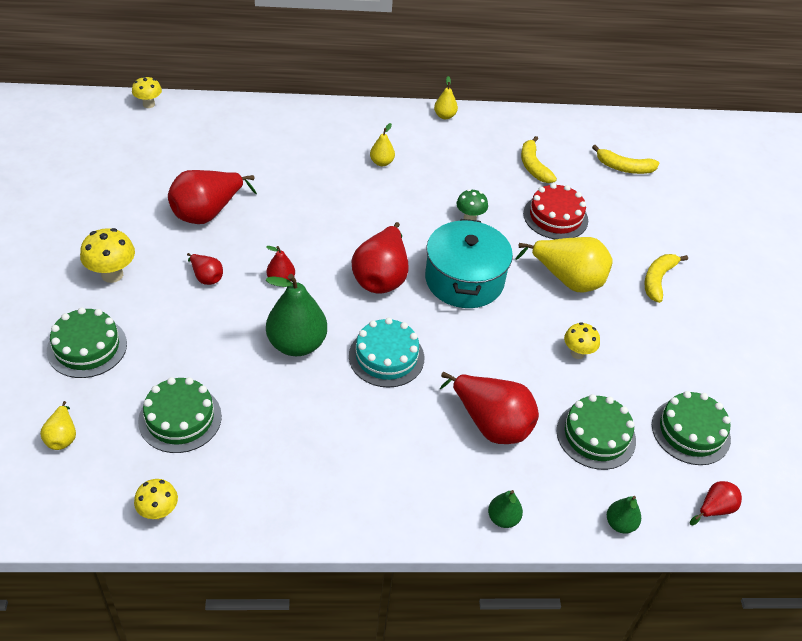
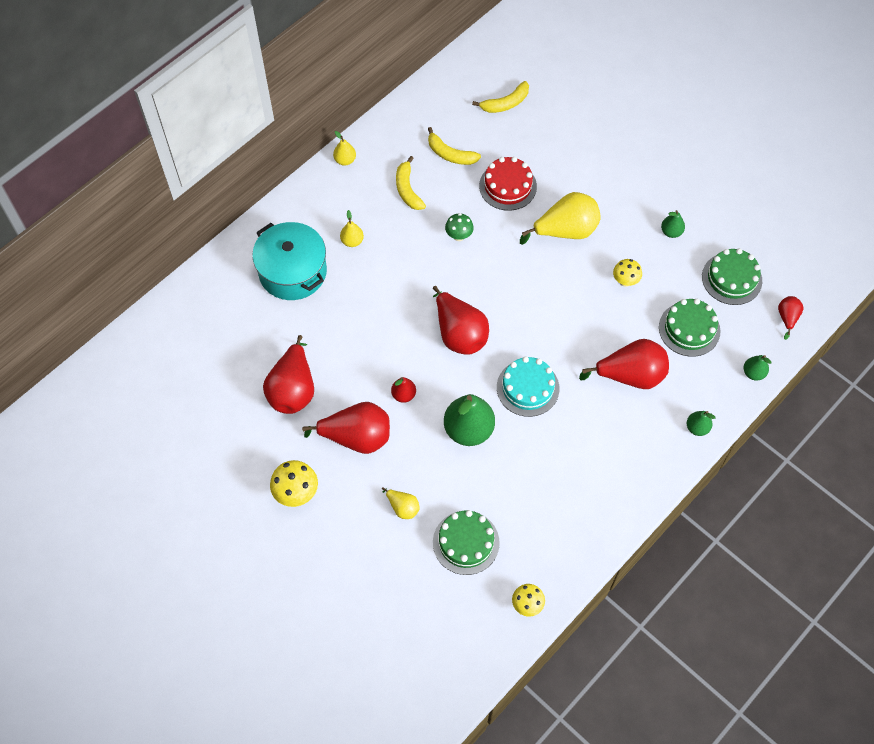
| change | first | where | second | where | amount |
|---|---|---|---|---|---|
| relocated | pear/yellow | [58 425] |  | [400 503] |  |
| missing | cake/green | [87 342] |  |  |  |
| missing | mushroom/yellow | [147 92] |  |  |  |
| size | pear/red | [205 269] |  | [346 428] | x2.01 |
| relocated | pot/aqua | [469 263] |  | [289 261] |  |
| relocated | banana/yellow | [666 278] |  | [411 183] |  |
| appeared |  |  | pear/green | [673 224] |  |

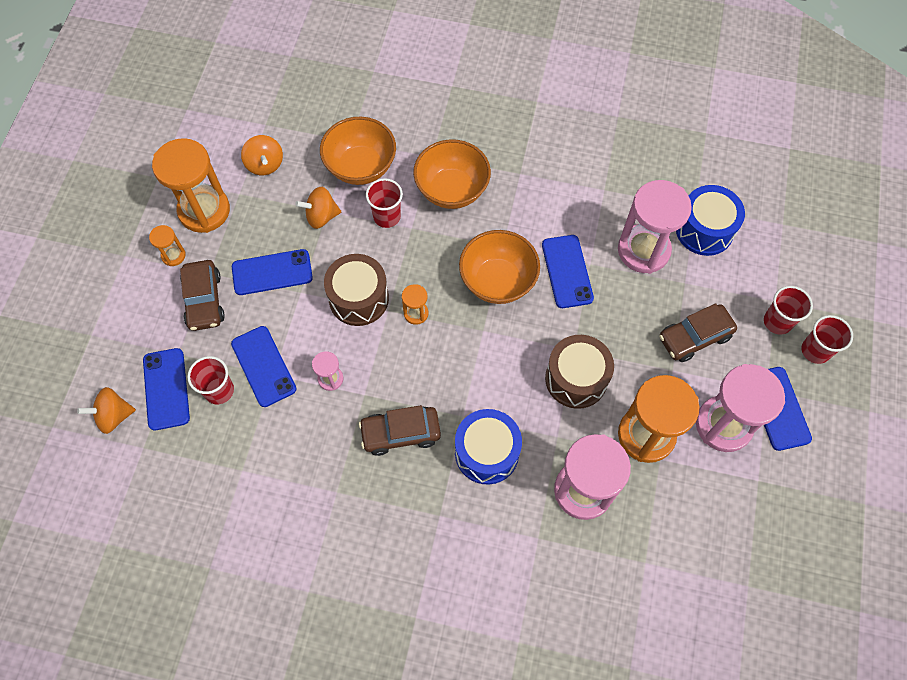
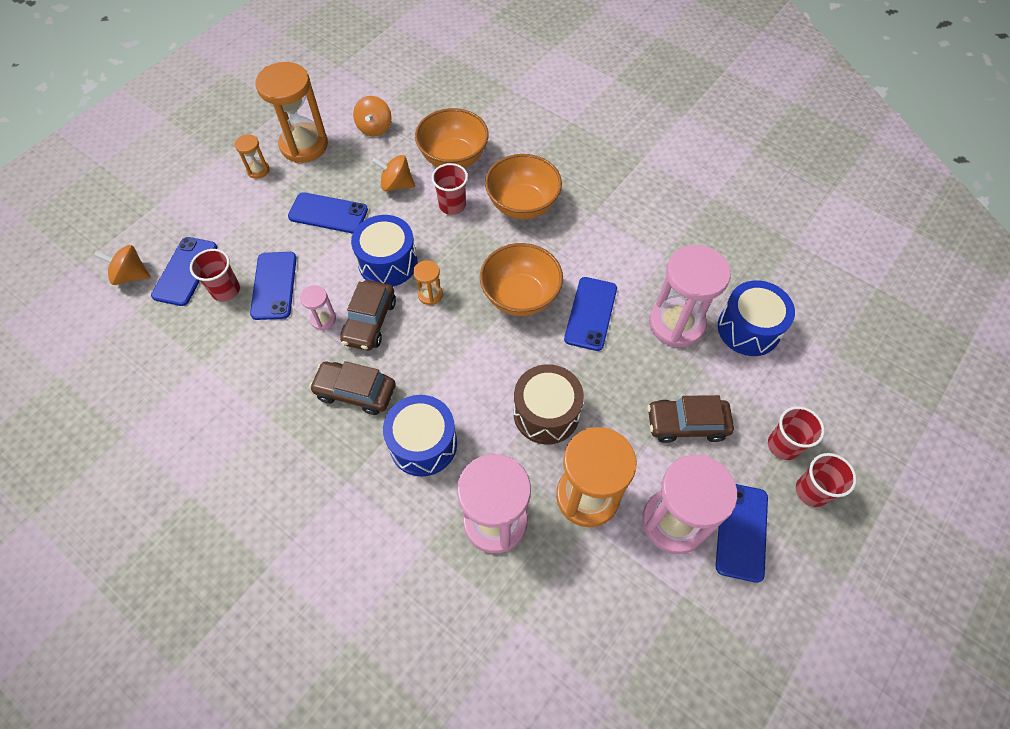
| change | first | where | second | where | amount |
|---|---|---|---|---|---|
| relocated | car/brown | [202 295] |  | [368 315] |  |
| colour | snare drum/brown | [356 290] | snare drum/royal blue | [384 250] |  |

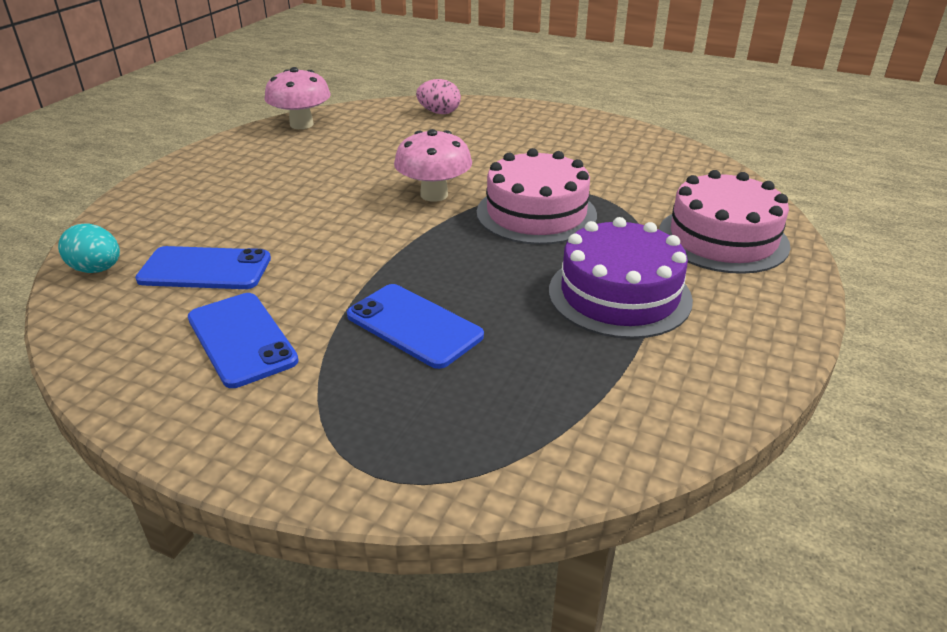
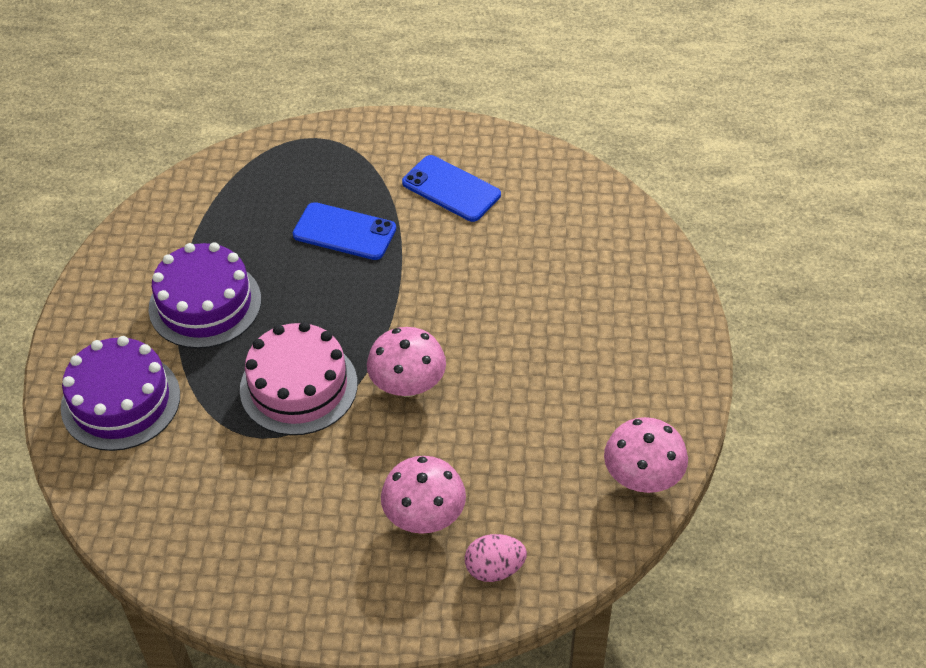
| change | first | where | second | where | amount |
|---|---|---|---|---|---|
| missing | egg shape/aqua | [89 248] |  |  |  |
| missing | phone/royal blue | [203 267] |  |  |  |
| colour | cake/rosy | [724 222] | cake/royal purple | [120 393] |  |
| appeared |  |  | mushroom/rosy | [423 495] |  |

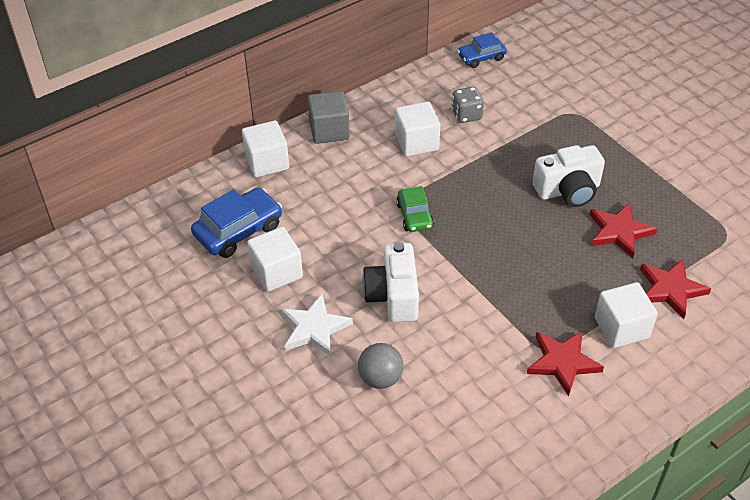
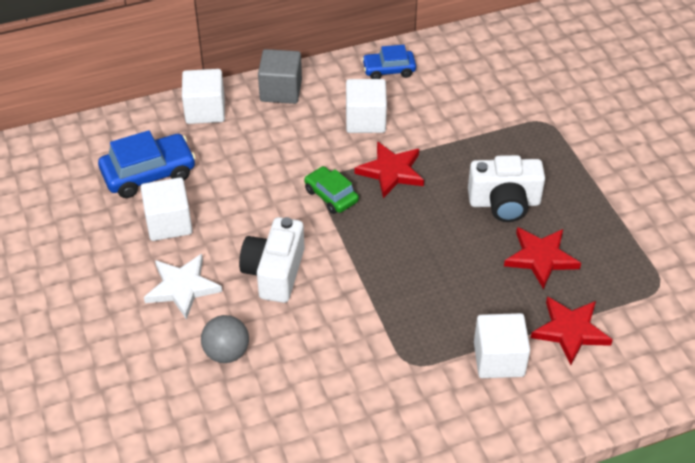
| change | first | where | second | where | amount |
|---|---|---|---|---|---|
| spun | car/green | [415 209] |  | [331 190] | 135 degrees clockwise |
| missing | dice/gray | [467 105] |  |  |  |
| relocated | car/royal blue | [482 50] |  | [389 62] |  |
| relocated | star/red | [565 363] |  | [389 170] |  |

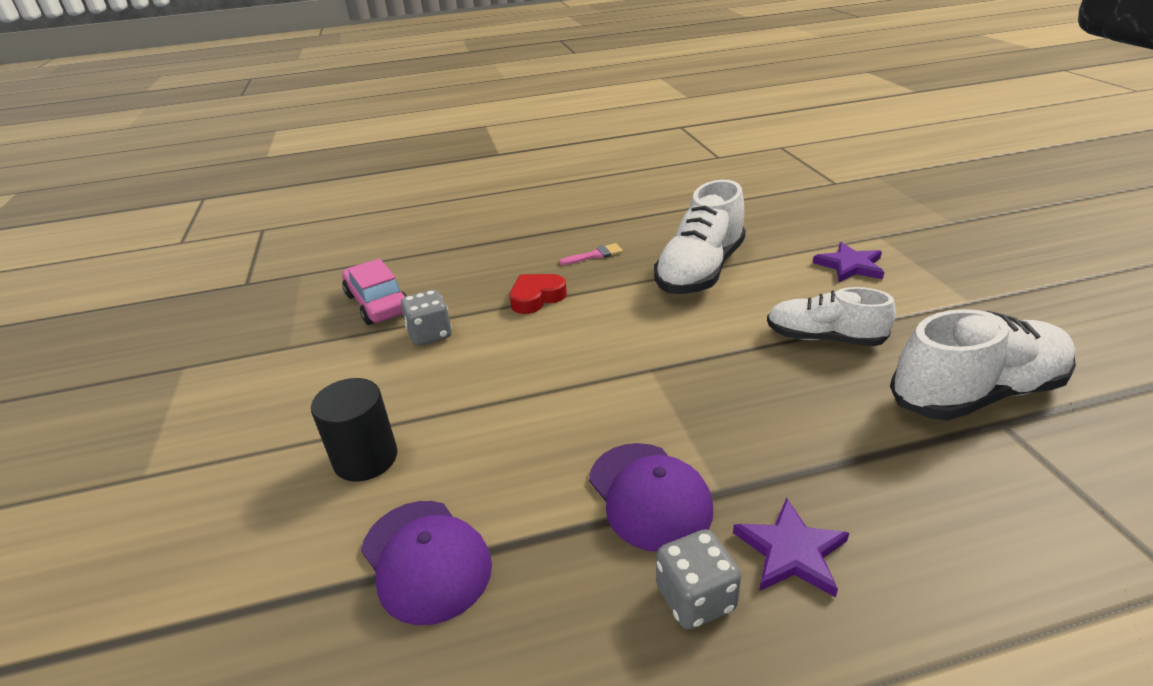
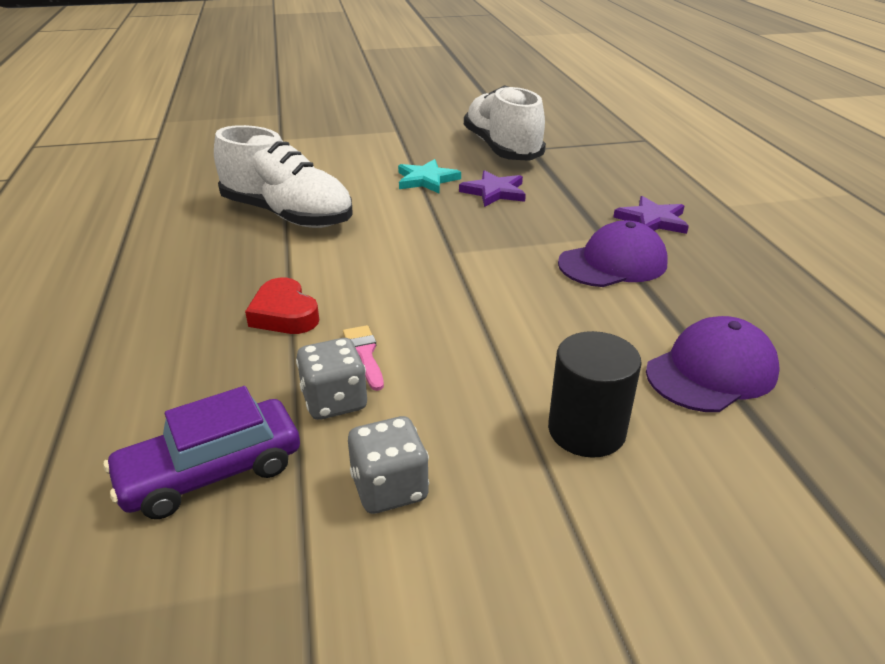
| change | first | where | second | where | amount |
|---|---|---|---|---|---|
| colour | car/rosy | [374 292] | car/royal purple | [202 452] |  |
| relocated | paint brush/rosy | [591 254] |  | [363 358] |  |
| relocated | dice/gray | [698 579] |  | [388 465] |  |
| exchanged | lace-up shoe/white | [831 316] | star/aqua | [429 176] |  |
| relocated | star/royal purple | [848 262] |  | [492 188] |  |

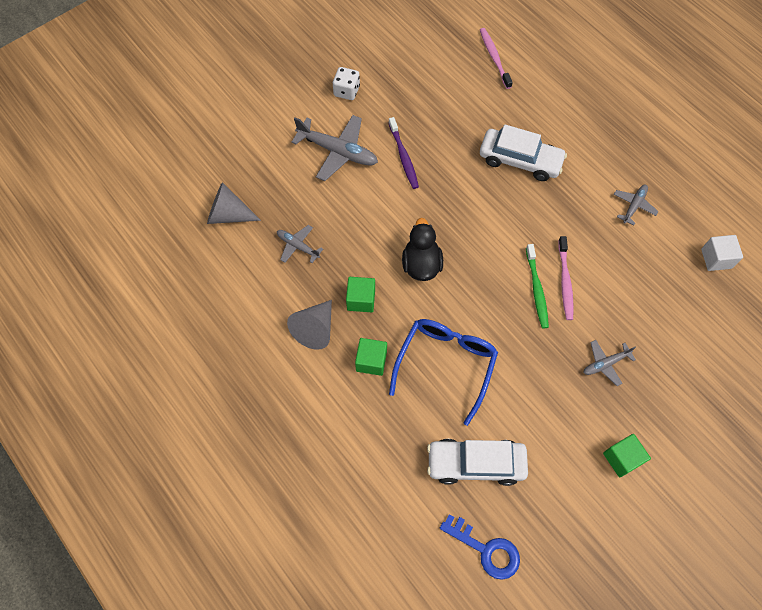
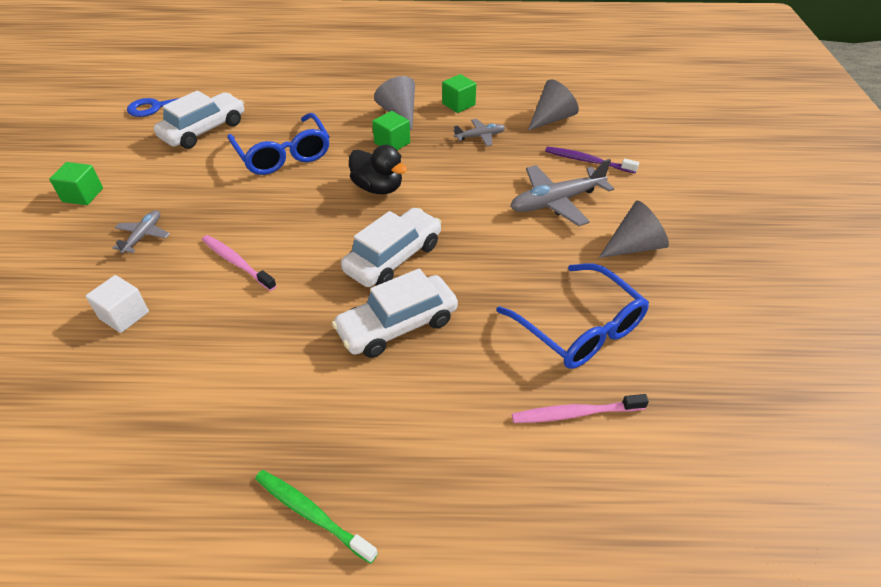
| change | first | where | second | where | amount |
|---|---|---|---|---|---|
| exchanged | dice/white | [346 83] | solid cone/gray | [634 229] |  |
| relocated | solid cube/green | [371 357] |  | [459 93] |  |
| relocated | dental brush/royal purple | [404 153] |  | [592 160] |  |
| spun | dental brush/rosy | [496 58] |  | [580 408] | 150 degrees clockwise |
| relocated | dental brush/green | [537 286] |  | [316 517] |  |
| missing | plane/gray | [636 205] |  |  |  |
| relocated | solid cube/white | [722 253] |  | [117 304] |  |
| appeared |  |  | car/white | [391 247] |  |
| appeared |  |  | glasses/royal blue | [572 316] |  |

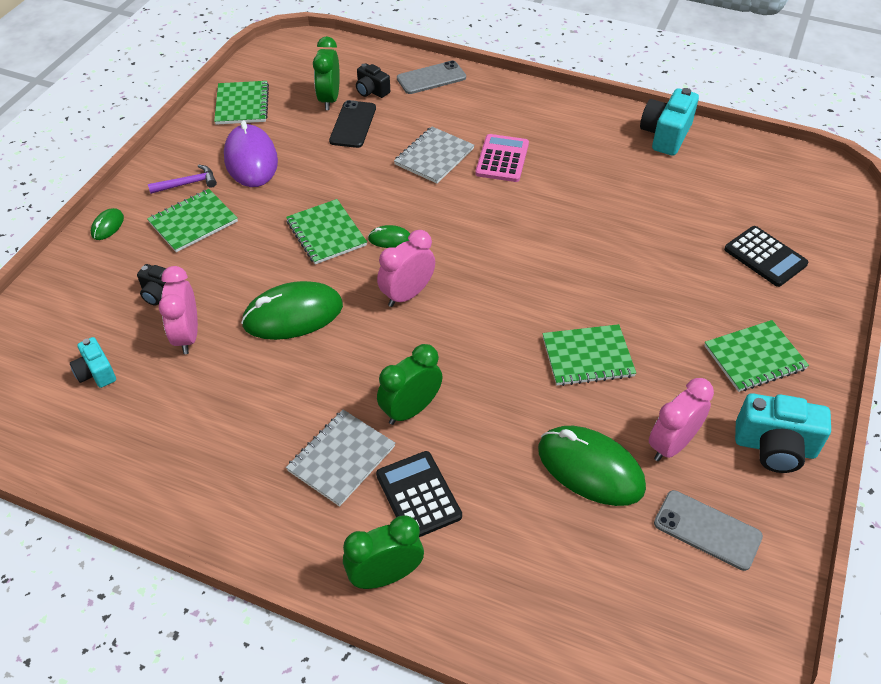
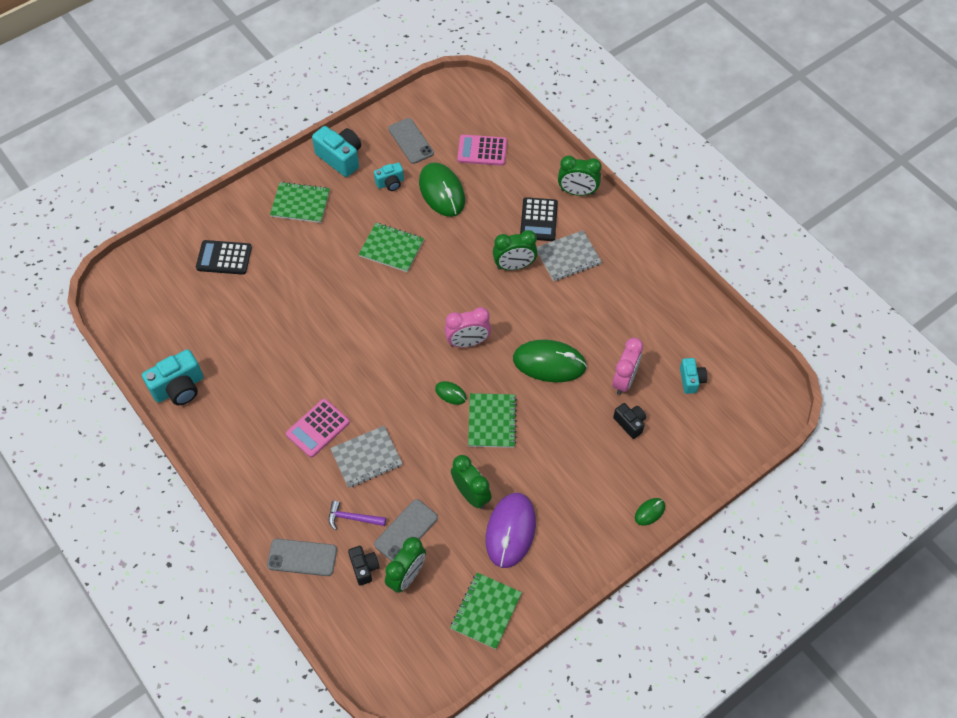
| change | first | where | second | where | amount |
|---|---|---|---|---|---|
| missing | exercise book/green | [192 220] |  |  |  |
| relocated | hammer/royal purple | [182 179] |  | [357 515] |  |
| colour | phone/ebony | [352 124] | phone/gray | [406 530] |  |
| exchanged | alarm clock/rosy | [681 419] | compact camera/aqua | [389 177] |  |
| spun | pocket calculator/ebony | [766 256] |  | [224 257] | 75 degrees counterclockwise |
| appeared |  |  | alarm clock/green | [471 482] |  |
| appeared |  |  | pocket calculator/rosy | [482 150] |  |

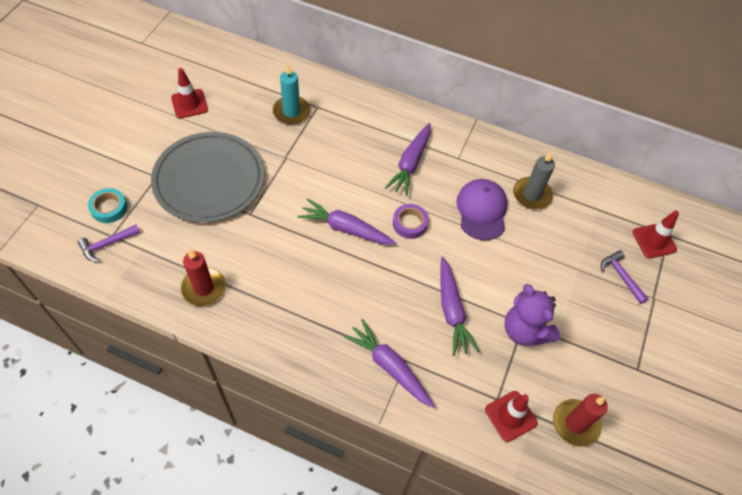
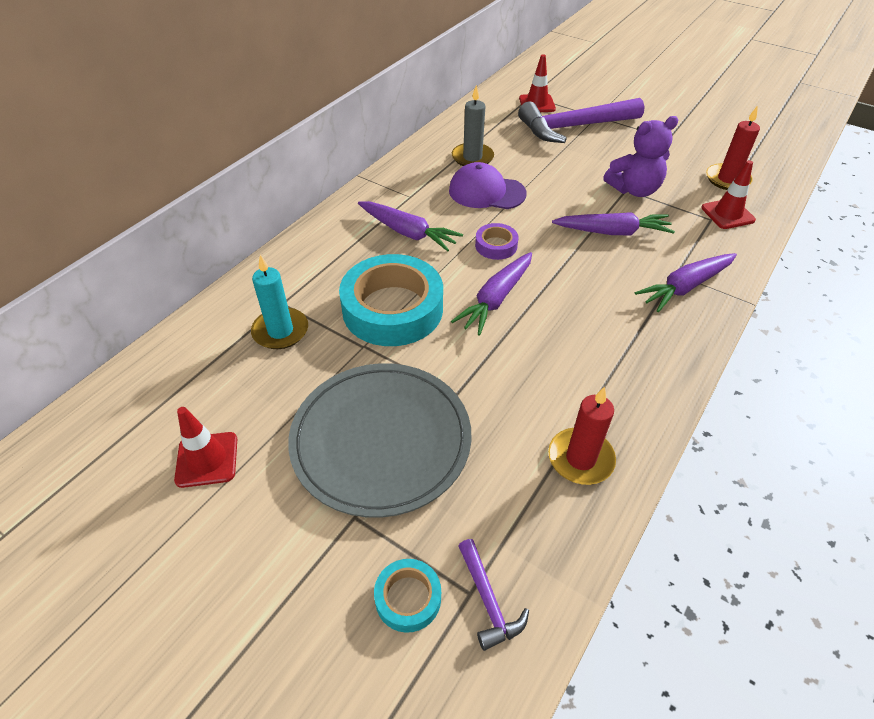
| change | first | where | second | where | amount |
|---|---|---|---|---|---|
| size | hammer/royal purple | [624 277] |  | [581 120] | x2.24 |
| appeared |  |  | sticky tape/aqua | [391 300] |  |

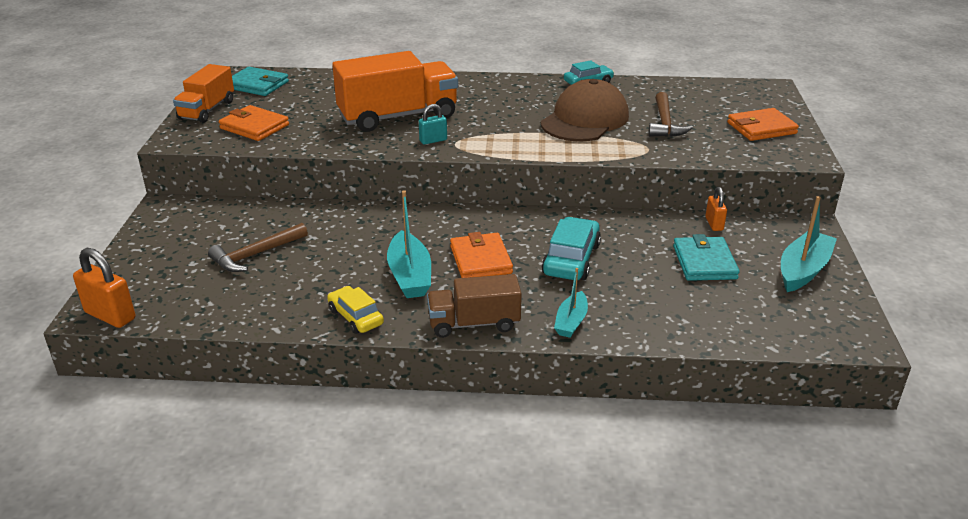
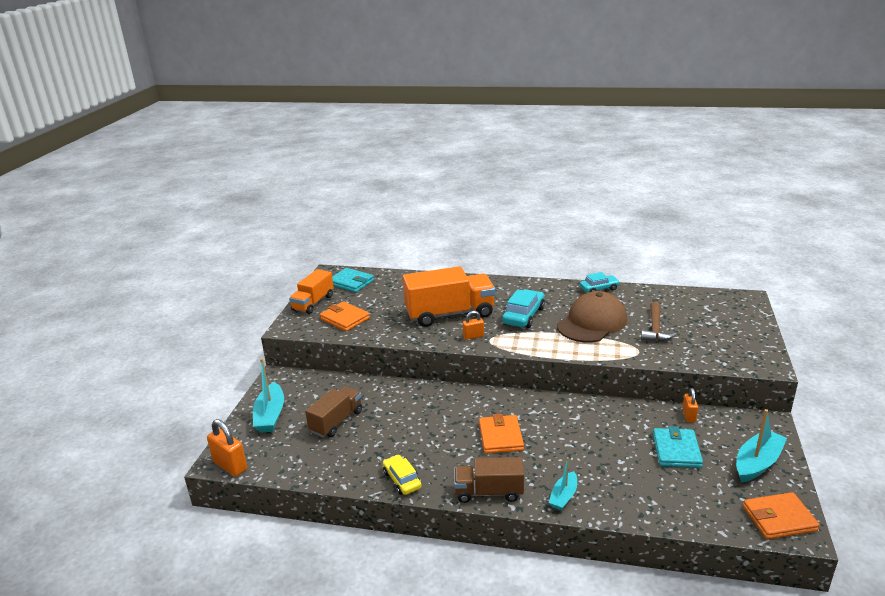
| change | first | where | second | where | amount |
|---|---|---|---|---|---|
| exchanged | hammer/brown | [258 247] | truck/brown | [333 412] |  |
| relocated | boat/aqua | [409 244] |  | [268 395] |  |
| colour | padlock/aqua | [433 124] | padlock/bright orange | [473 325] |  |
| relocated | car/aqua | [571 248] |  | [523 308] |  |
| relocated | card wallet/bright orange | [763 124] |  | [781 515] |  |

